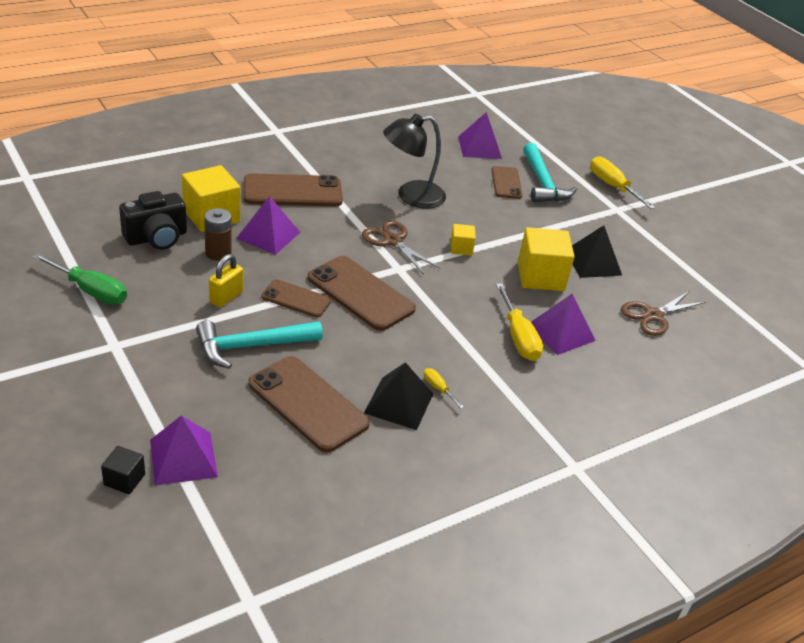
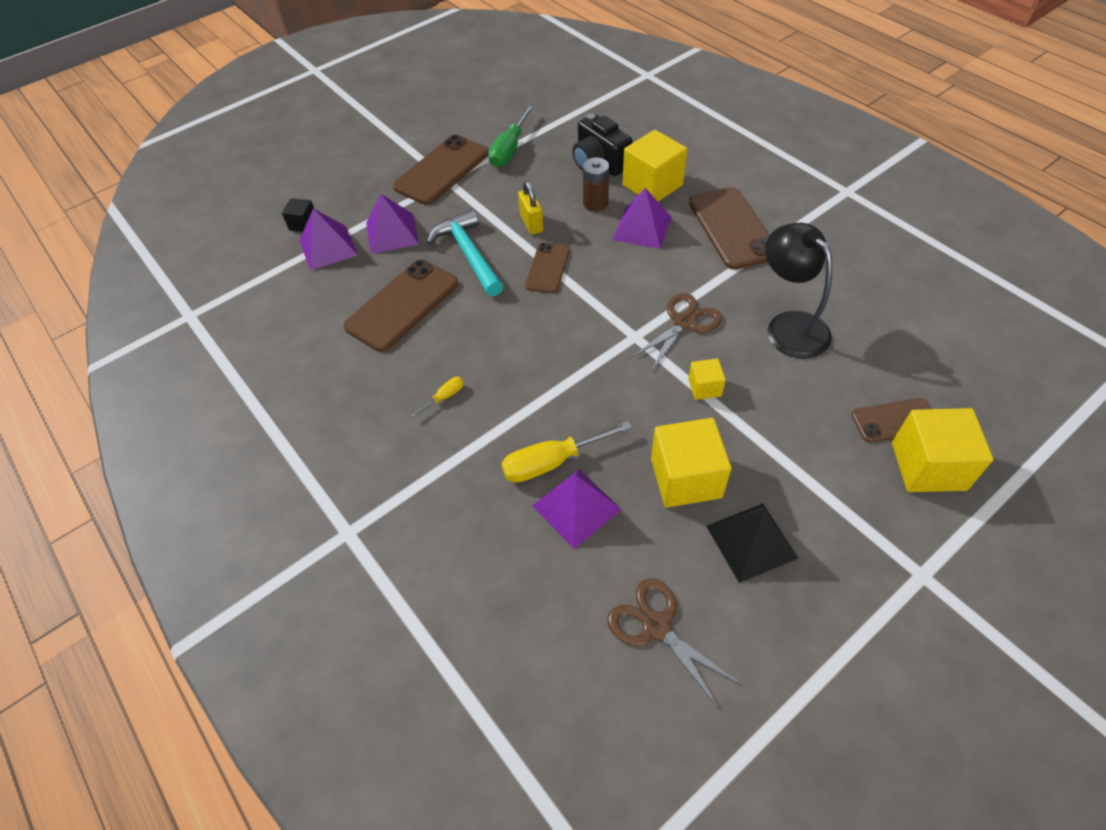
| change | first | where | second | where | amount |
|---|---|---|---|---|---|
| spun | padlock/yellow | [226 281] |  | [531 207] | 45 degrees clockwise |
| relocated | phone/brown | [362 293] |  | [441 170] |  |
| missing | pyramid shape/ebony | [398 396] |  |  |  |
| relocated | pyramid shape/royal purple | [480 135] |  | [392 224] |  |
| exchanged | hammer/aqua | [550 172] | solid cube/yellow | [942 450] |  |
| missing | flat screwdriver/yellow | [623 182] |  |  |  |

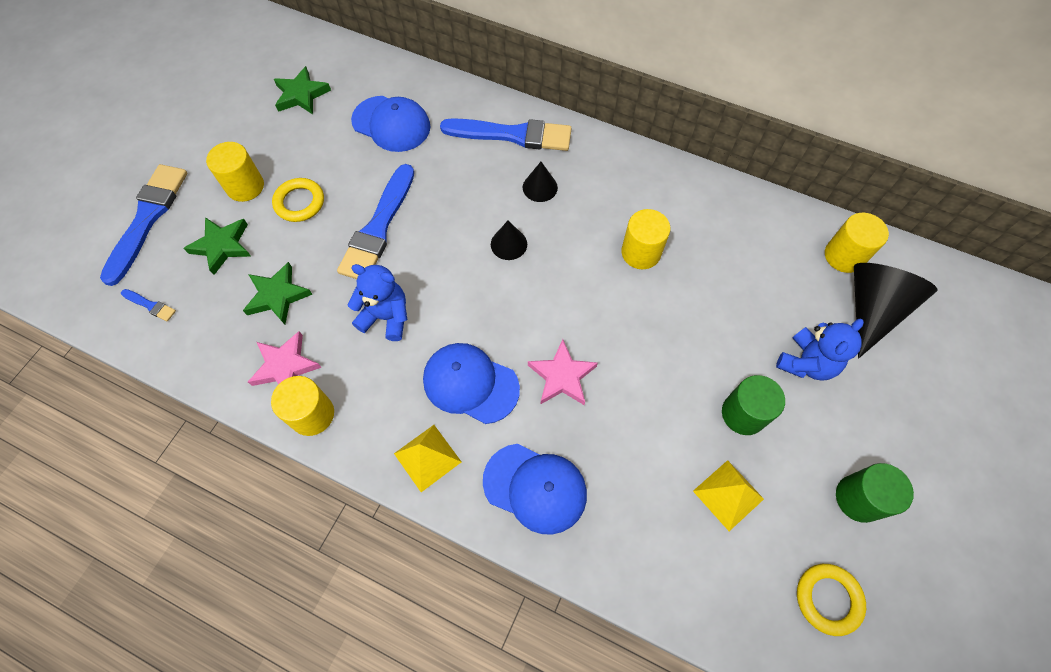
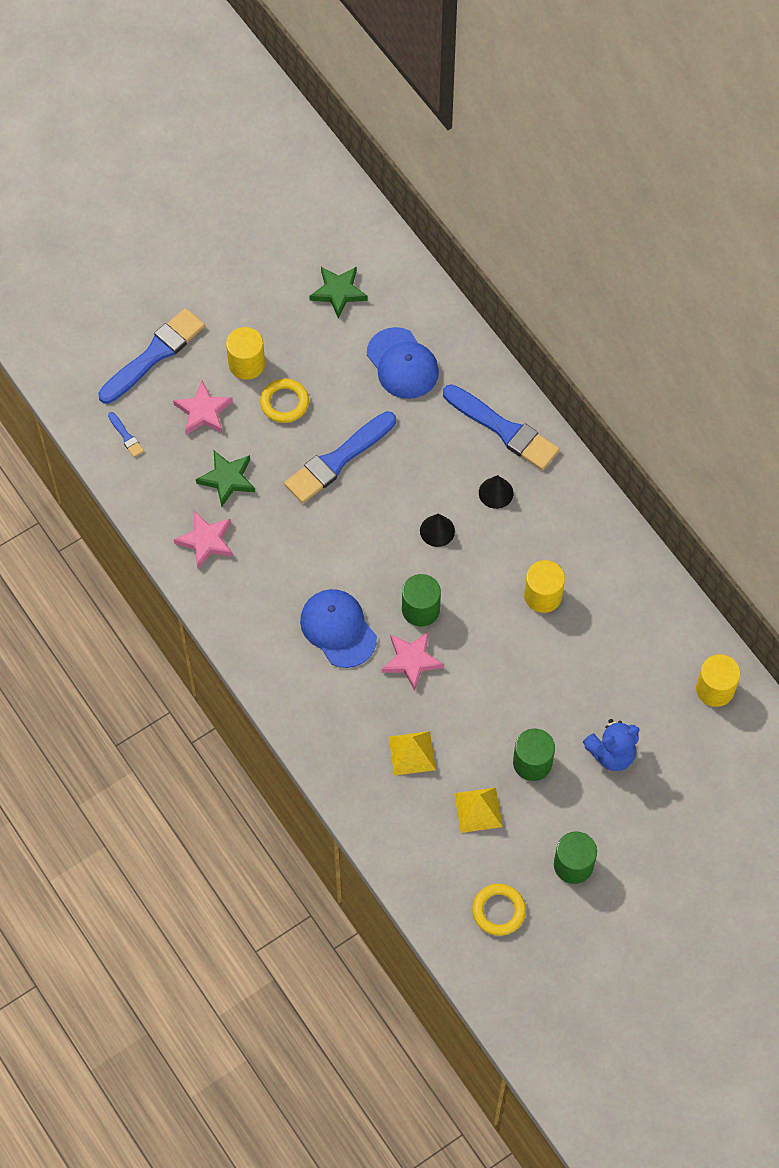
| change | first | where | second | where | amount |
|---|---|---|---|---|---|
| colour | star/green | [217 246] | star/rosy | [203 408] |  |
| missing | cylinder shape/yellow | [302 406] |  |  |  |
| missing | stuffed bear/royal blue | [377 302] |  |  |  |
| relocated | pyramid shape/yellow | [427 458] |  | [412 753] |  |
| missing | cap/royal blue | [535 489] |  |  |  |
| missing | solid cone/ebony | [895 310] |  |  |  |
| appeared |  |  | cylinder shape/green | [421 600] |  |

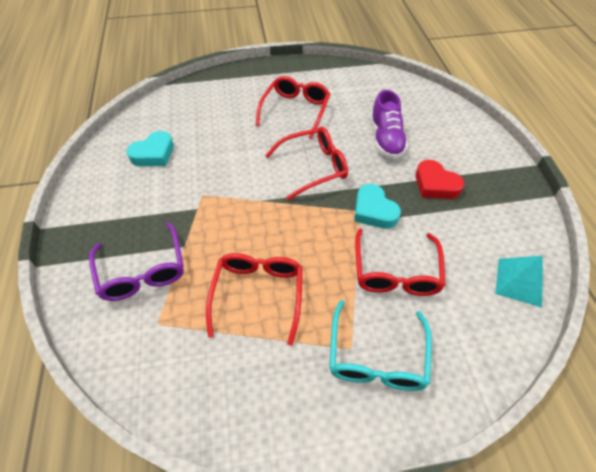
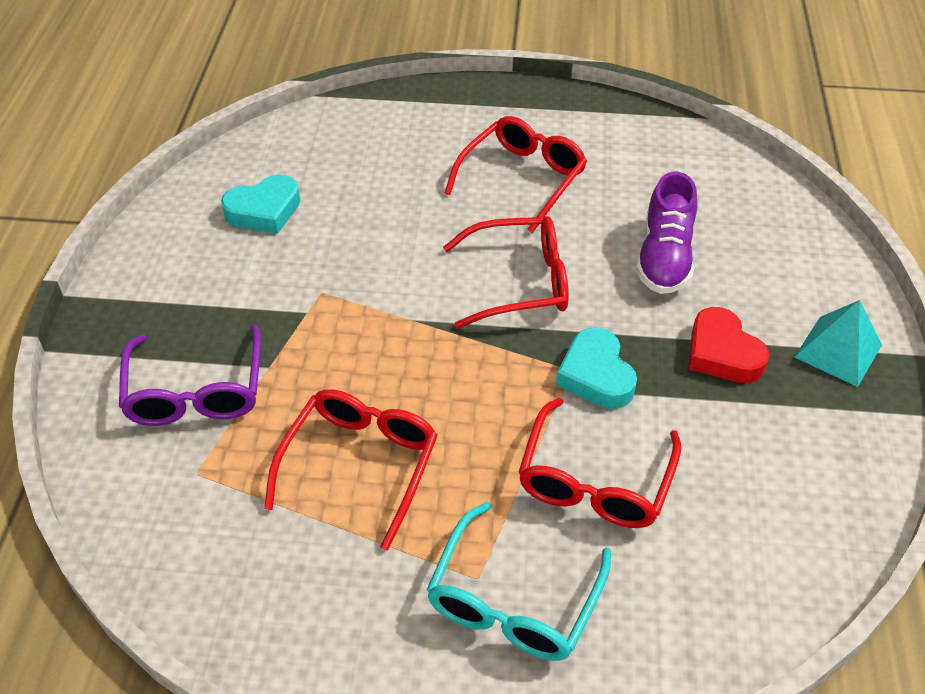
| change | first | where | second | where | amount |
|---|---|---|---|---|---|
| relocated | pyramid shape/aqua | [519 281] |  | [838 343] |  |

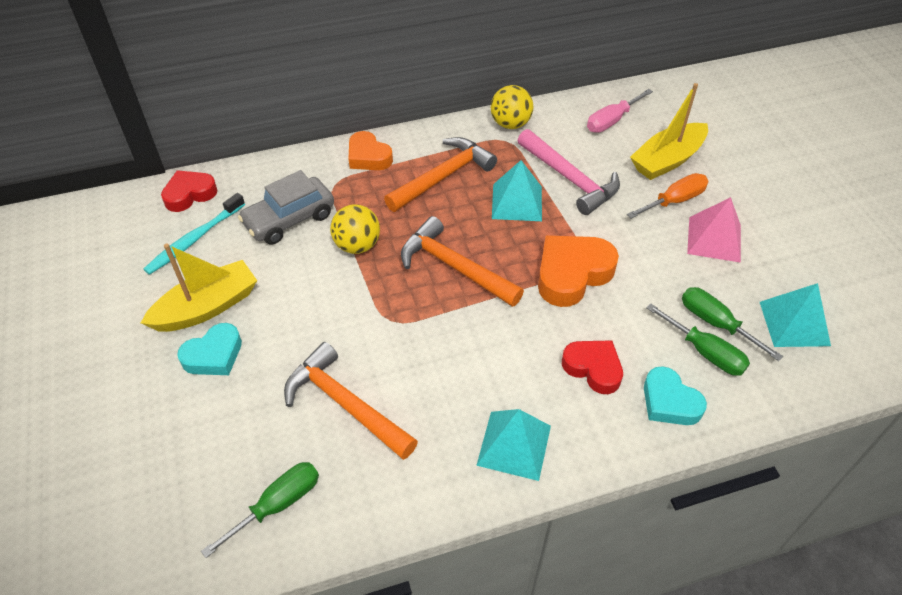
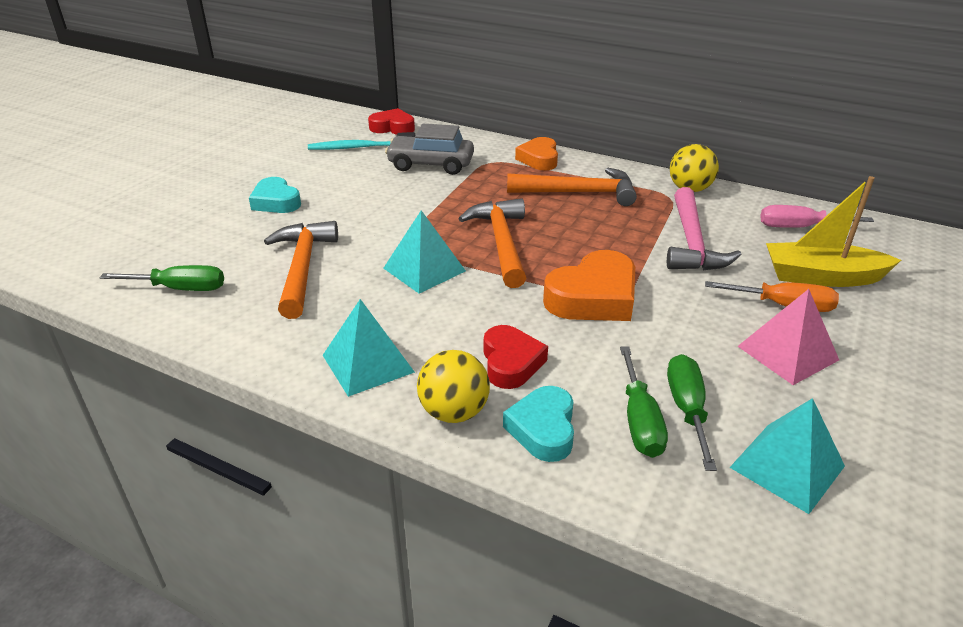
| change | first | where | second | where | amount |
|---|---|---|---|---|---|
| missing | boat/yellow | [199 287] |  |  |  |
| spun | heart/aqua | [209 349] |  | [275 195] | 45 degrees clockwise |
| relocated | ball/yellow | [355 229] |  | [453 386] |  |
| relocated | pyramid shape/aqua | [517 190] |  | [424 252] |  |
| spun | heart/bright orange | [578 271] |  | [589 285] | 135 degrees clockwise |

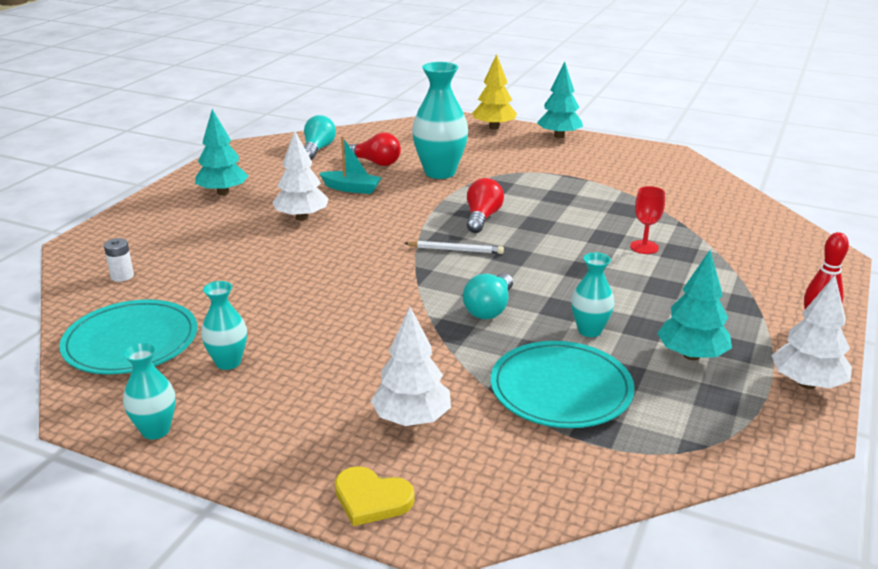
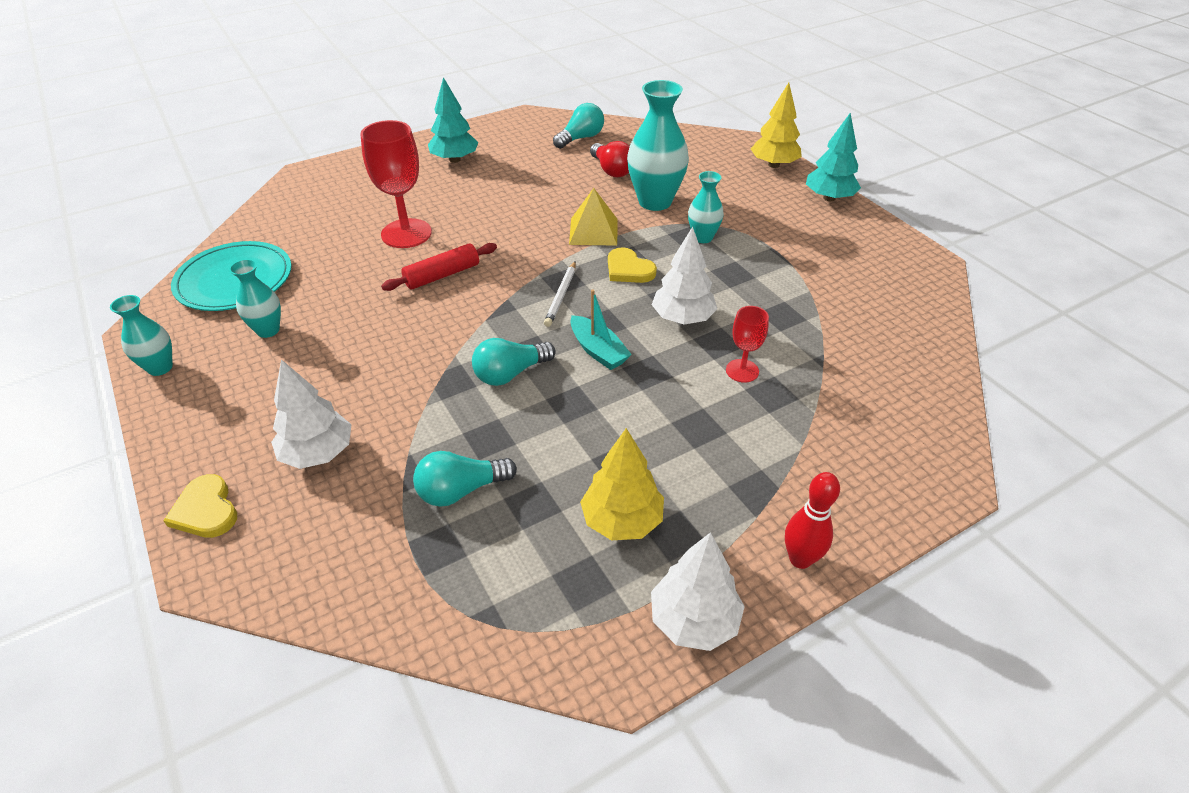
| change | first | where | second | where | amount |
|---|---|---|---|---|---|
| missing | power cell/white | [119 260] |  |  |  |
| relocated | tree/white | [300 175] |  | [684 275] |  |
| relocated | boat/aqua | [350 165] |  | [601 329] |  |
| spun | lead pencil/white | [454 247] |  | [560 294] | 60 degrees clockwise |
| exchanged | light bulb/red | [485 205] | heart/yellow | [632 265] |  |
| exchanged | plate/aqua | [563 384] | light bulb/aqua | [465 479] |  |
| relocated | tall vase/aqua | [592 294] |  | [706 207] |  |
| colour | tree/aqua | [694 305] | tree/yellow | [622 484] |  |
| appeared |  |  | chalice/red | [396 184] |  |
| appeared |  |  | pastry roller/red | [439 267] |  |
| appeared |  |  | pyramid shape/yellow | [593 217] |  |

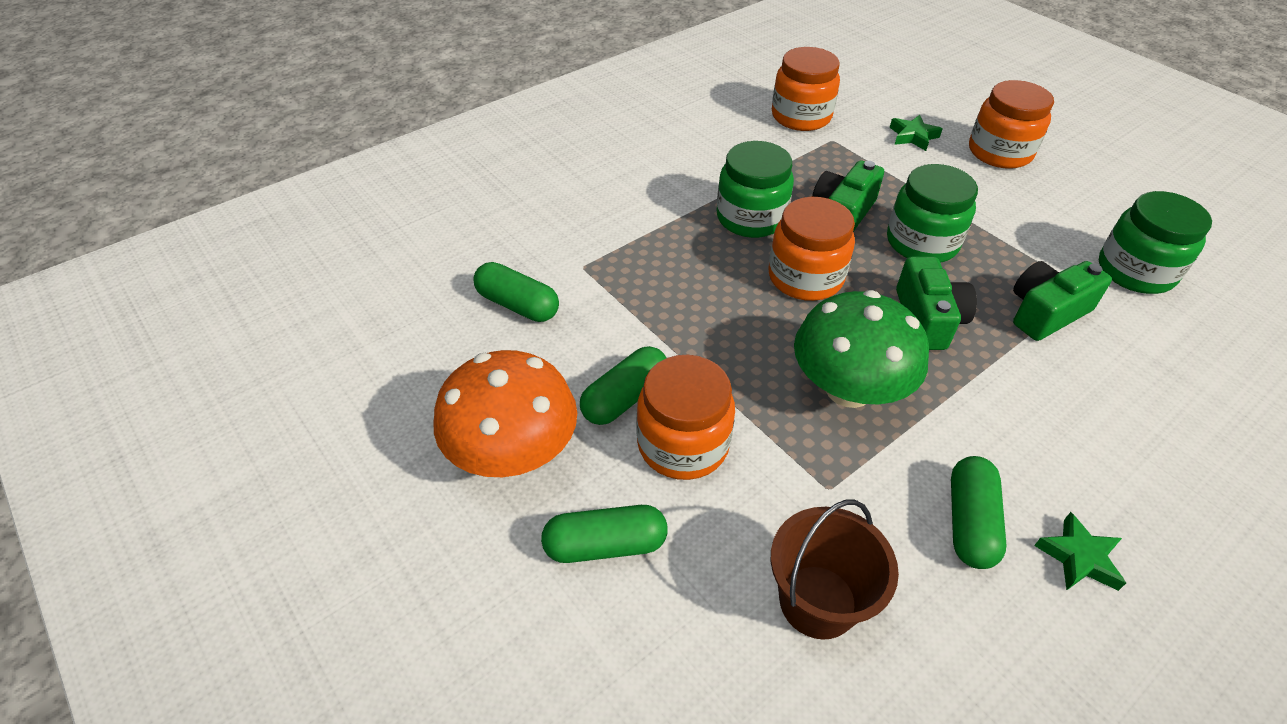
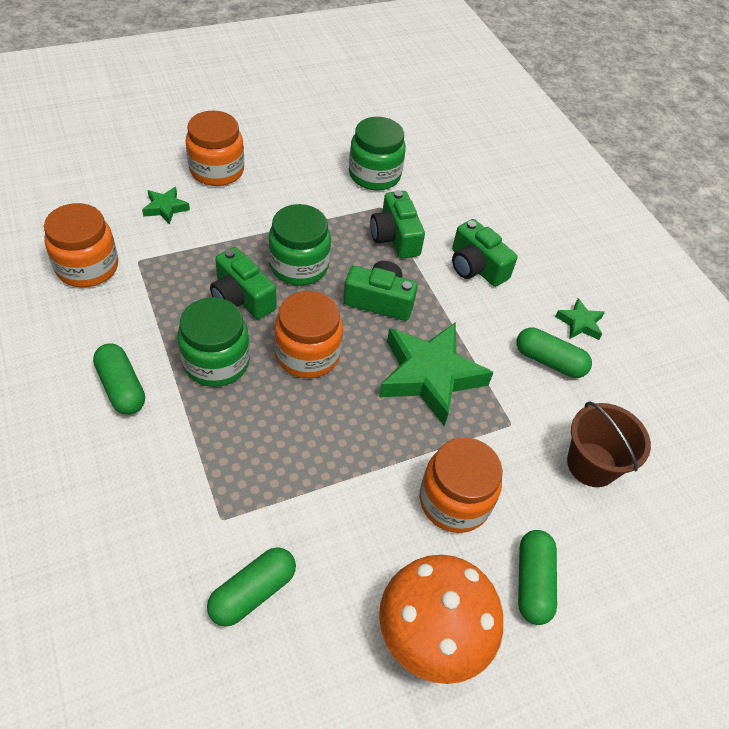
| change | first | where | second | where | amount |
|---|---|---|---|---|---|
| relocated | pill shape/green | [623 385] |  | [119 379] |  |
| exchanged | mushroom/green | [861 349] | star/green | [436 374] |  |
| appeared |  |  | compact camera/green | [485 253] |  |

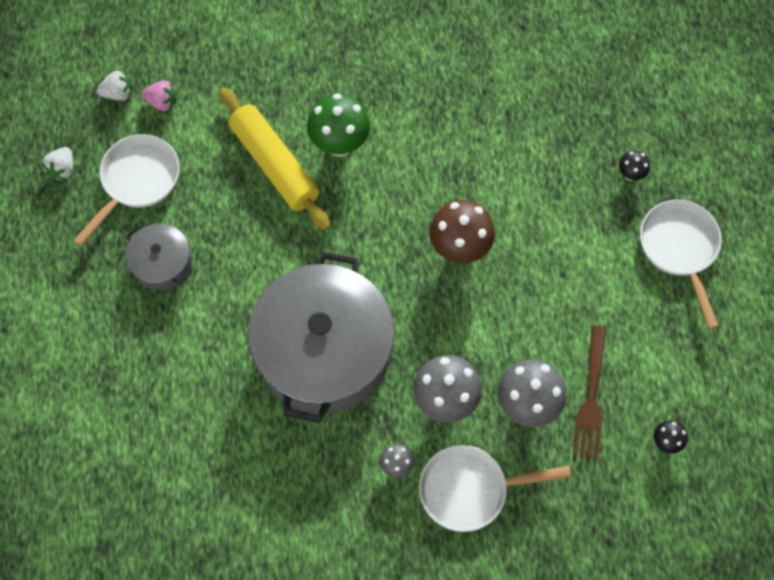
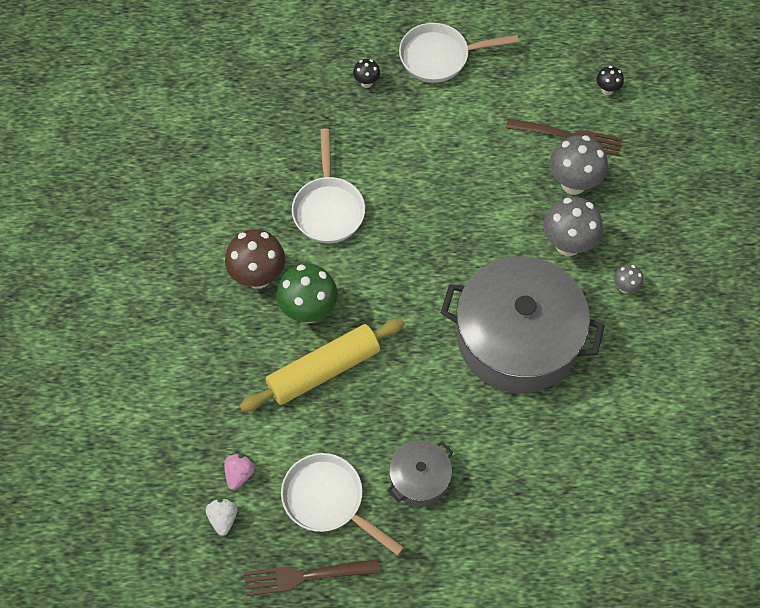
| change | first | where | second | where | amount |
|---|---|---|---|---|---|
| exchanged | toy strawberry/white | [57 164] | dinner fork/brown | [312 577] |  |
| relocated | skillet/white | [495 488] |  | [328 186] |  |
| relocated | mushroom/brown | [462 231] |  | [255 259] |  |

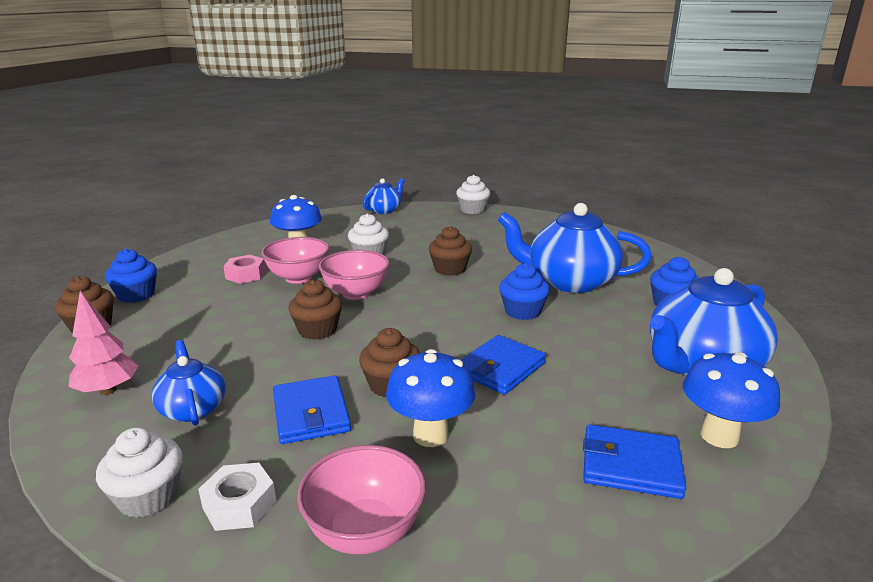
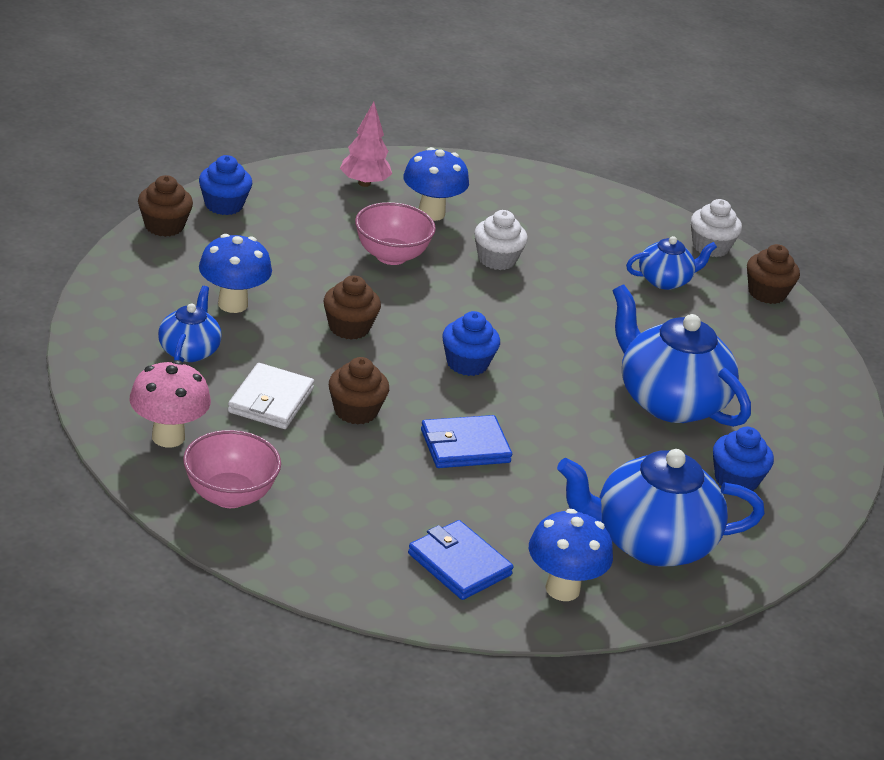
| change | first | where | second | where | amount |
|---|---|---|---|---|---|
| relocated | tree/rosy | [103 343] |  | [366 144] |  |
| missing | muffin/white | [139 472] |  |  |  |
| exchanged | nut/white | [237 497] | mushroom/rosy | [170 403] |  |
| missing | nut/rosy | [244 269] |  |  |  |
| colour | card wallet/royal blue | [312 409] | card wallet/white | [271 396] |  |
| missing | bowl/rosy | [354 275] |  |  |  |
| relocated | china teapot/royal blue | [384 196] |  | [671 263] |  |
| relocated | mushroom/royal blue | [430 398] |  | [235 273] |  |
| relocated | muffin/brown | [450 251] |  | [773 274] |  |
| relocated | muffin/royal blue | [524 291] |  | [471 343] |  |

